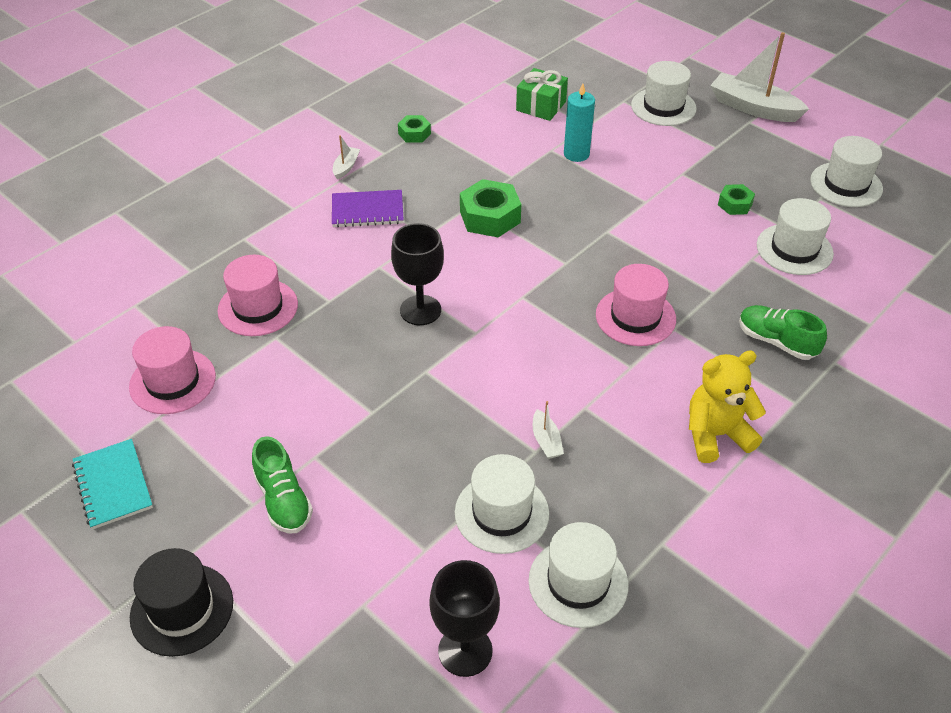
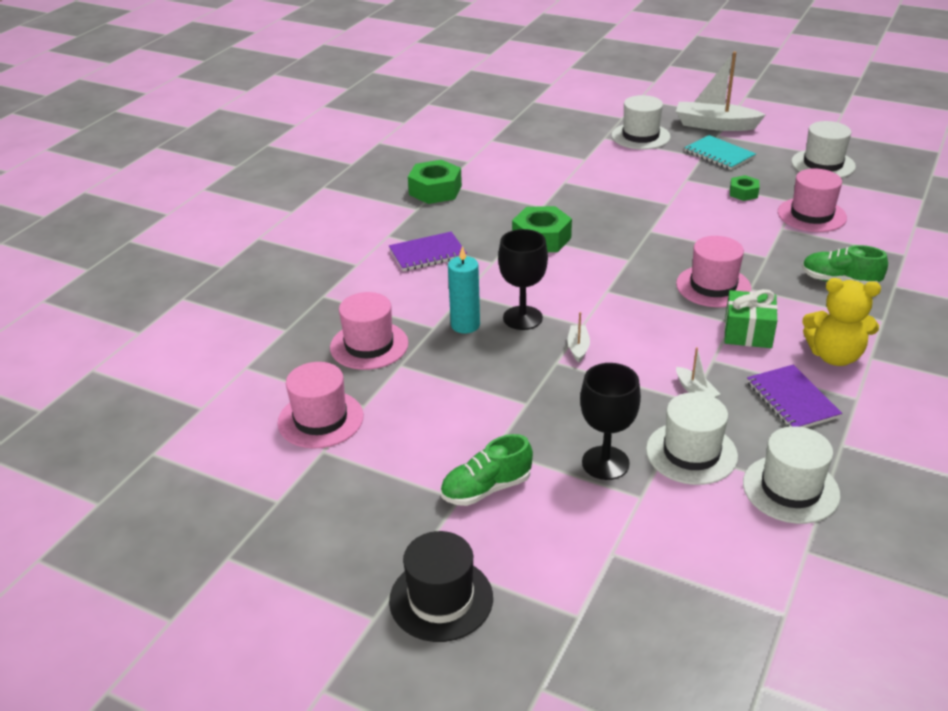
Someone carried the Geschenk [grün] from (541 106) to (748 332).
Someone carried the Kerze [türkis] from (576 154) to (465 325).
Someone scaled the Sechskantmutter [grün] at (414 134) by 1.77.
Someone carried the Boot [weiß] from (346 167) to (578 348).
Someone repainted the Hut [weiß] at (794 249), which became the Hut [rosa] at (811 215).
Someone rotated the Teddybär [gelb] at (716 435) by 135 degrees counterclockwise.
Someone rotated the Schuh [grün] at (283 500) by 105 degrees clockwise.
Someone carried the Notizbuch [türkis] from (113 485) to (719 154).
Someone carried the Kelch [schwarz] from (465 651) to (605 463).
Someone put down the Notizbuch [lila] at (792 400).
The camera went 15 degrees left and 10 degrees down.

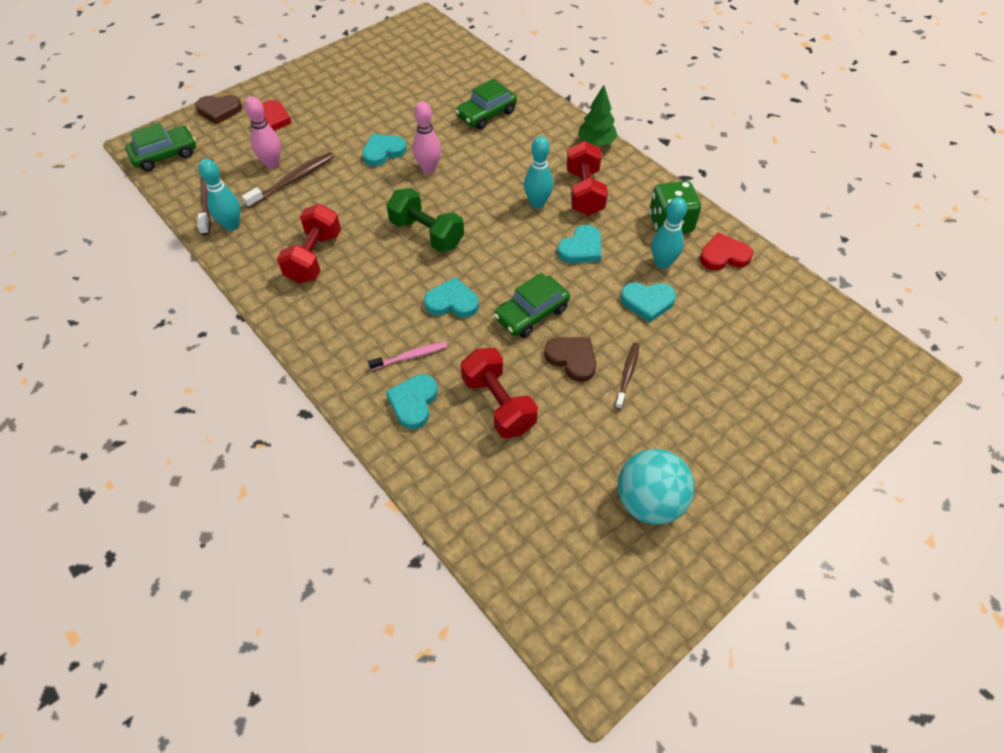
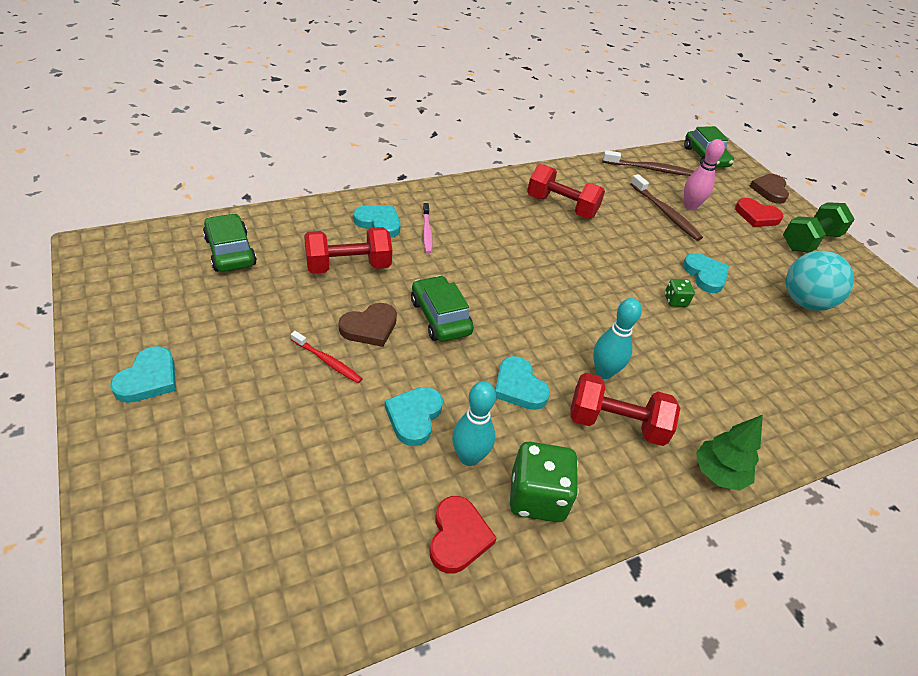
Someone carried the Auto [grün] from (486 114) to (230 251).
Someone swapped the Bowlingkegel [rosa] at (428 168) for the Spielwürfel [grün] at (675 301).
Someone took away the Bowlingkegel [türkis] at (232 225).
Someone carried the Hantel [grün] from (426 233) to (809 241).
Someone carried the Herz [türkis] from (452 302) to (148 379).
Someone repainted the Zahnbürste [braun] at (627 374), which became the Zahnbürste [rot] at (327 361).
Someone carried the Ball [türkis] from (649 501) to (804 302).
The camera went 100 degrees right and 10 degrees down.

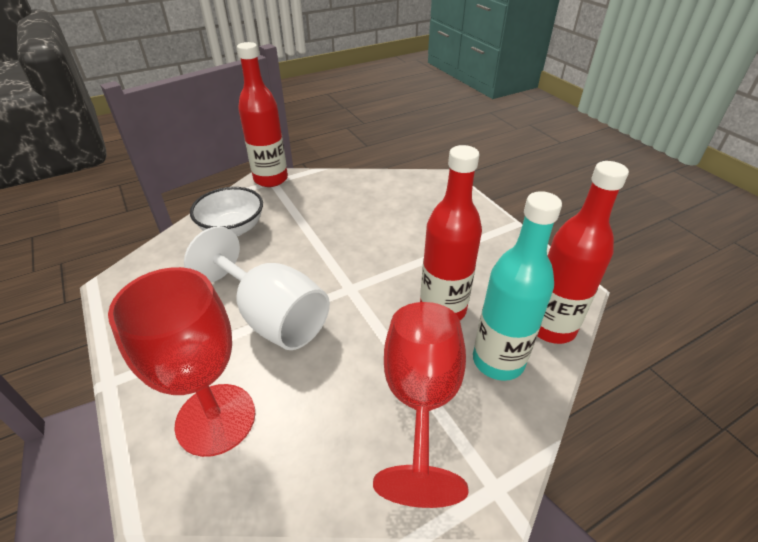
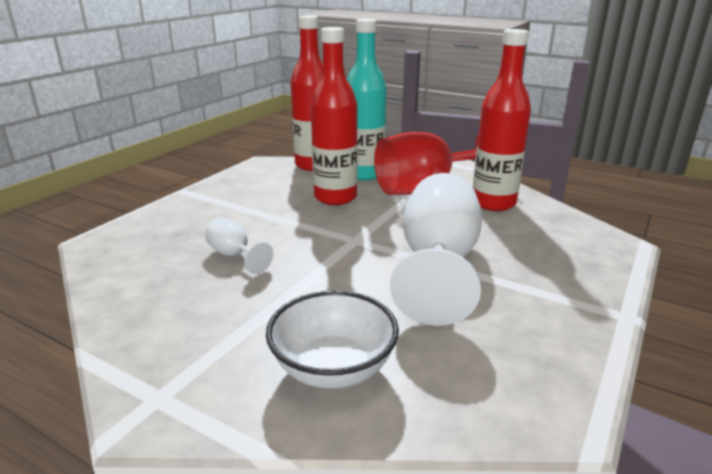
Someone carried the Flasche [rot] from (271 179) to (493 203).
Someone took away the Kelch [rot] at (216 419).
Someone put down the Kelch [weiß] at (234 255).
The camera went 120 degrees left and 15 degrees down.

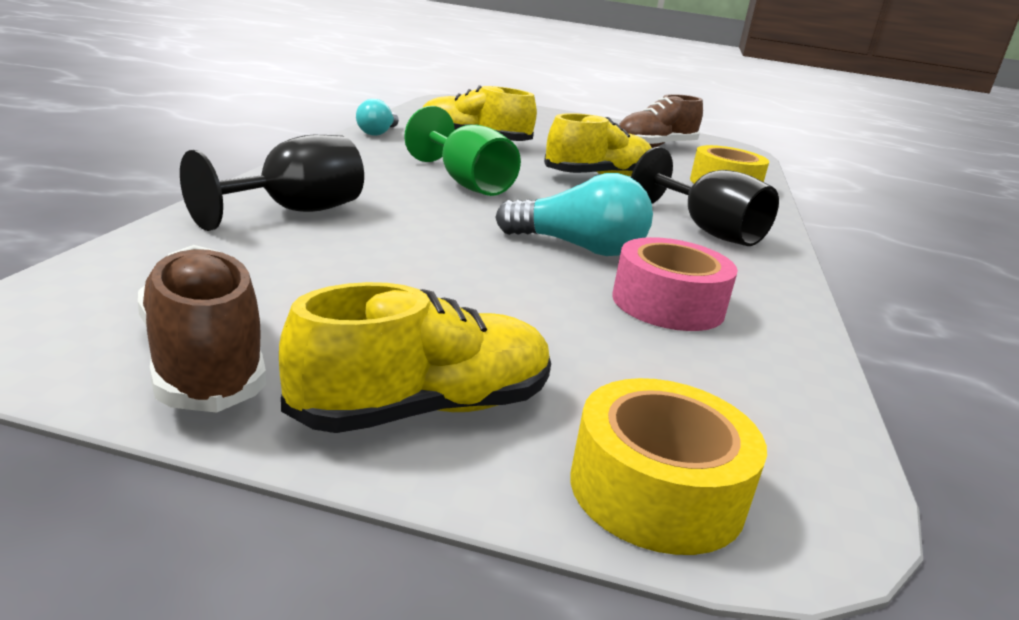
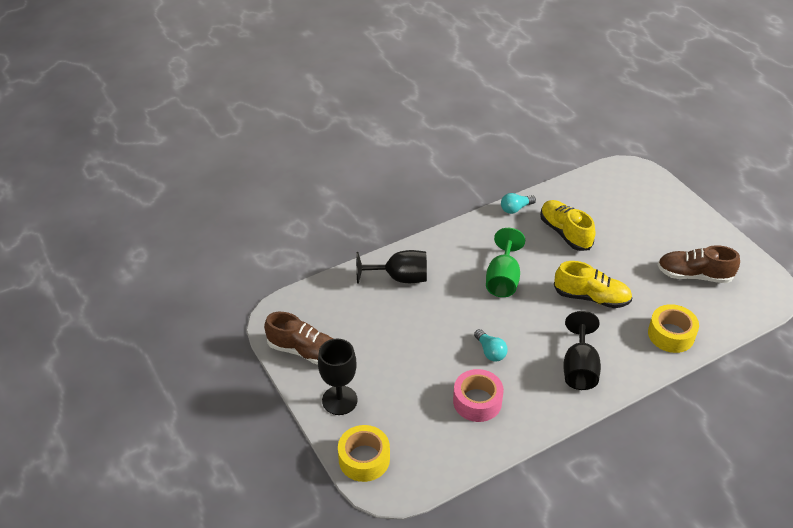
Someone scaled the Glühbirne [türkis] at (578 248) by 0.62.
Someone rotated the Schuh [braun] at (203 360) by 90 degrees clockwise.
Someone swapped the Schuh [gelb] at (424 409) for the Kelch [schwarz] at (339 400).
The camera went 50 degrees right and 20 degrees up.

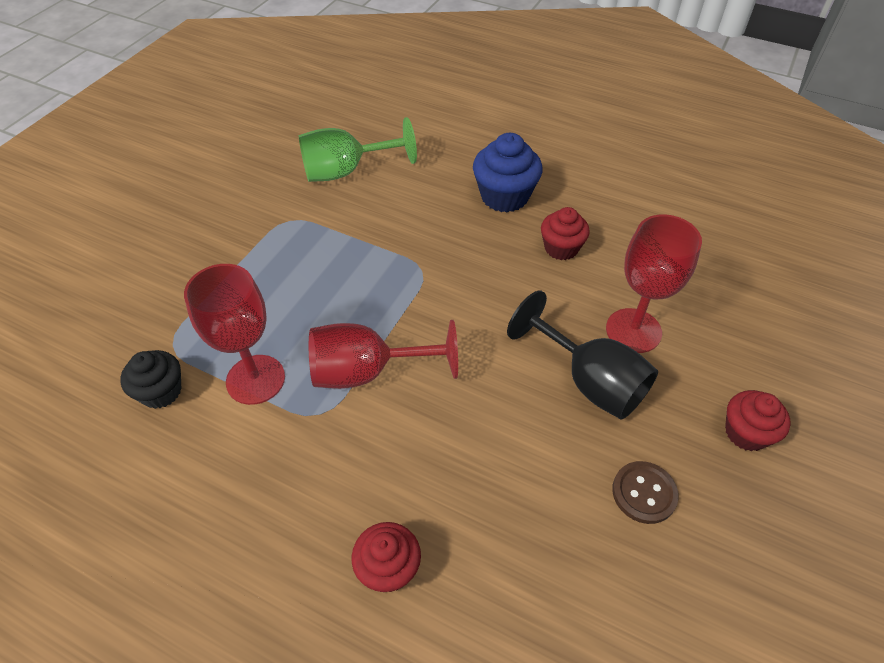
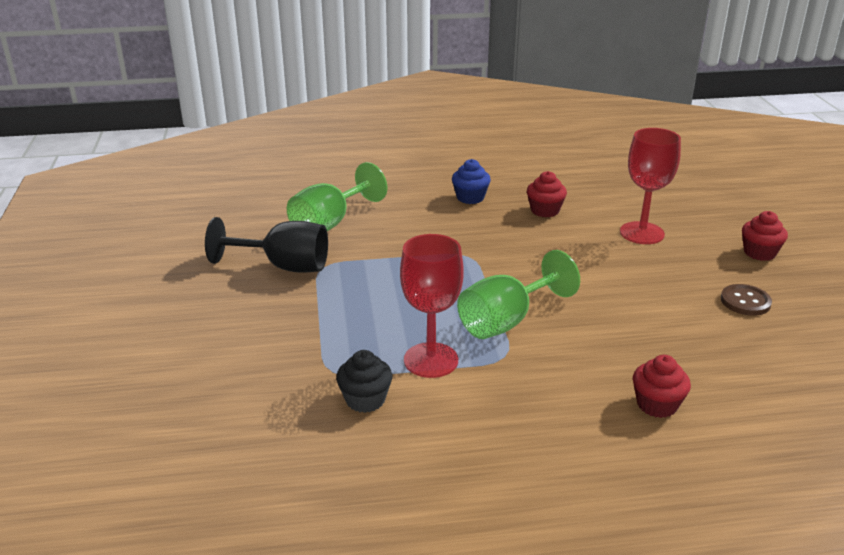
Someone scaled the Muffin [blau] at (504 196) by 0.66.
Someone carried the Kelch [schwarz] from (589 381) to (284 266).
Someone repainted the Kelch [rot] at (367 372), which became the Kelch [grün] at (506 321).
The camera went 35 degrees left and 20 degrees down.

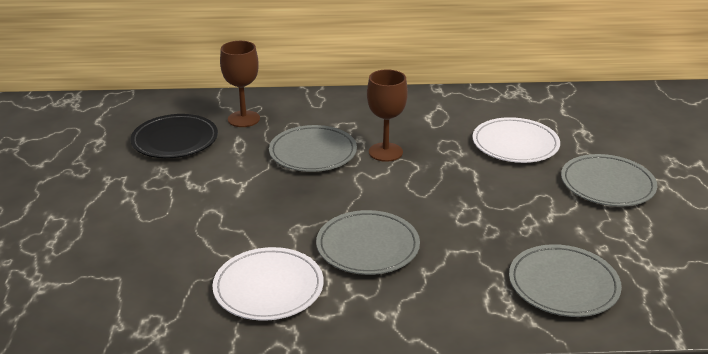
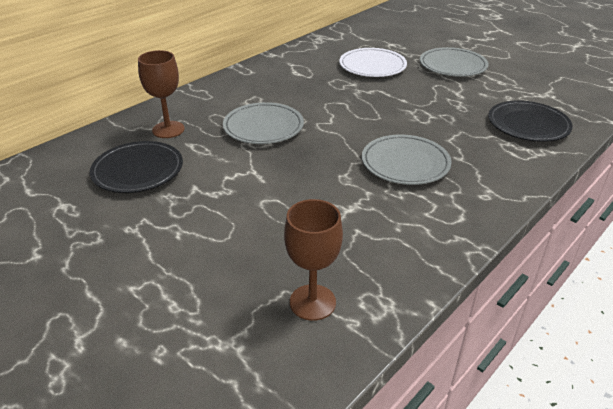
Someone carried the Kelch [braun] from (385 152) to (312 302).
Someone repainted the Teller [grau] at (563 285), which became the Teller [schwarz] at (528 125).
Someone took away the Teller [weiß] at (268 288).
The camera went 45 degrees left and 5 degrees up.

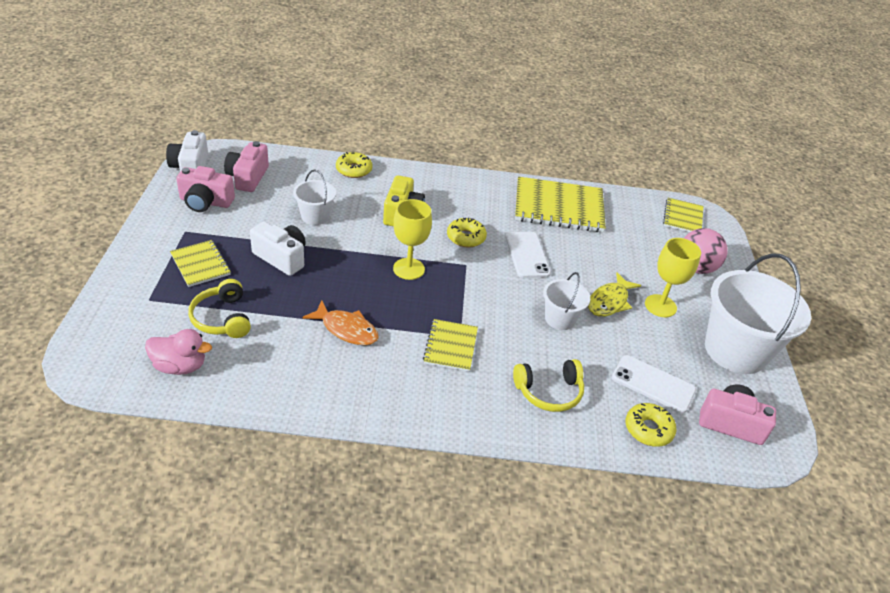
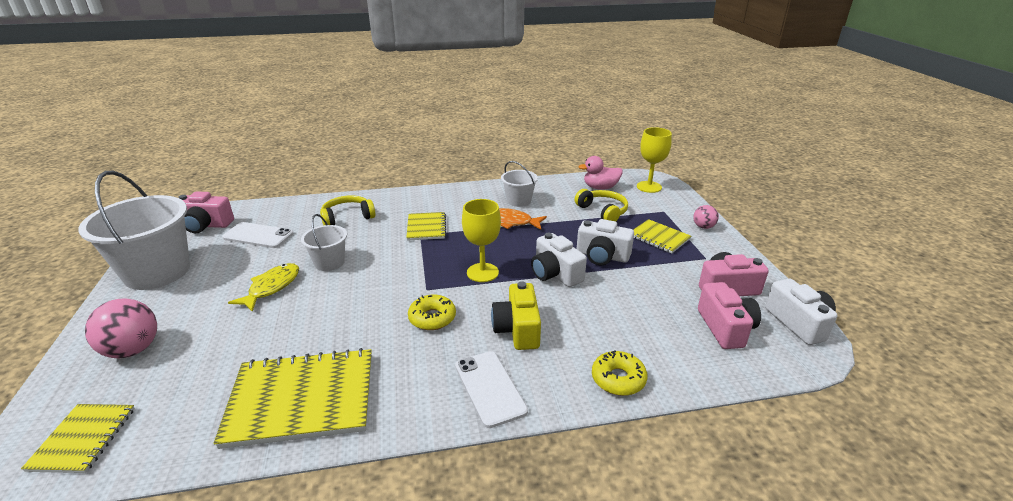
Someone carried the Eimer [weiß] from (315 216) to (519 201).
Someone carried the Handy [weiß] from (527 255) to (490 388).
Someone carried the Kelch [gelb] from (660 306) to (649 187).
Someone took away the Donut [gelb] at (648 429).
Someone put down the Ball [rosa] at (703 227).
Someone put down the Kamera [weiß] at (555 274).
The camera went 170 degrees right and 10 degrees down.

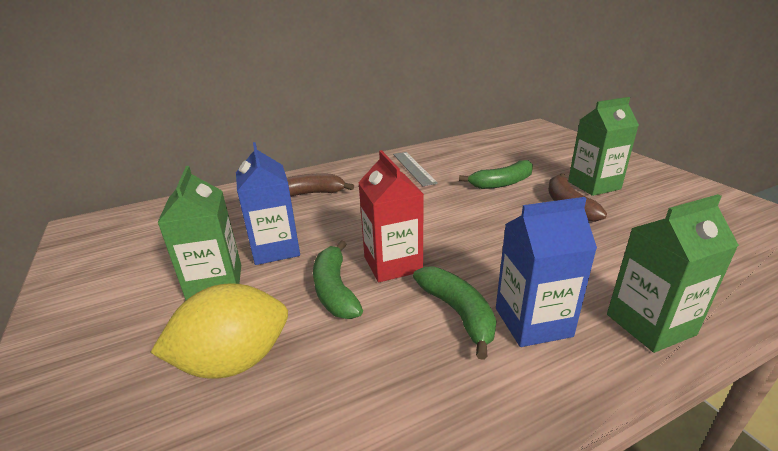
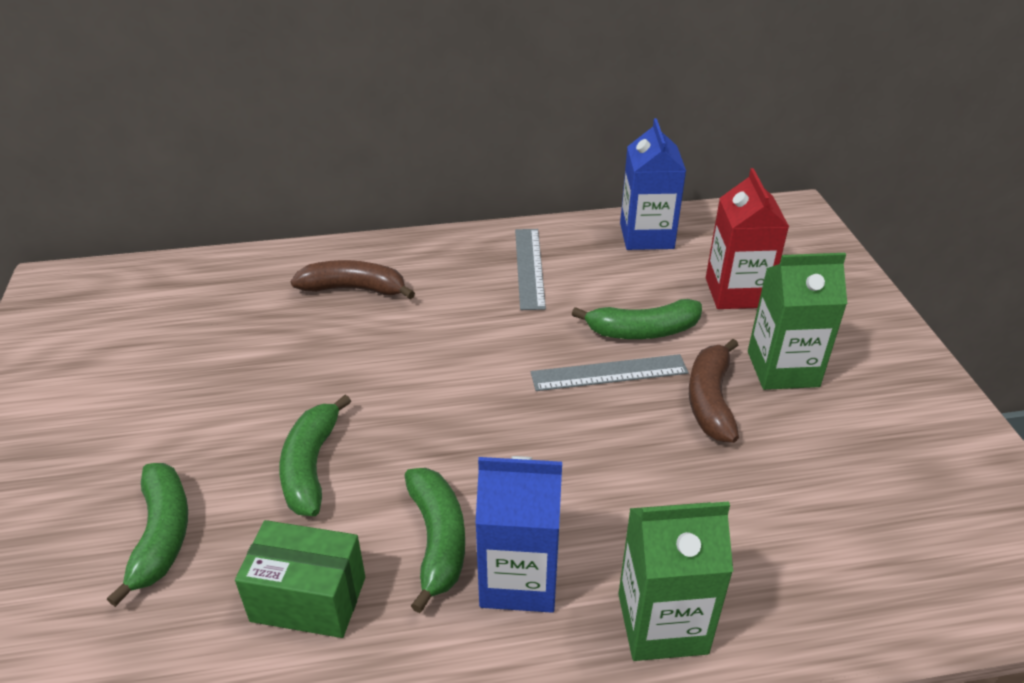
Someone carried the Getränkekarton [blau] from (275 249) to (646 236).
Someone carried the Getränkekarton [rot] from (392 264) to (736 292).
Someone took away the Getränkekarton [grün] at (215 282).
Someone swapped the Zitrone [gelb] at (234 361) for the Banane [grün] at (162 535).
Someone put down the Lineal [grau] at (609 373).
Someone put down the Schachtel [grün] at (308 599).
The camera went 15 degrees right and 10 degrees up.

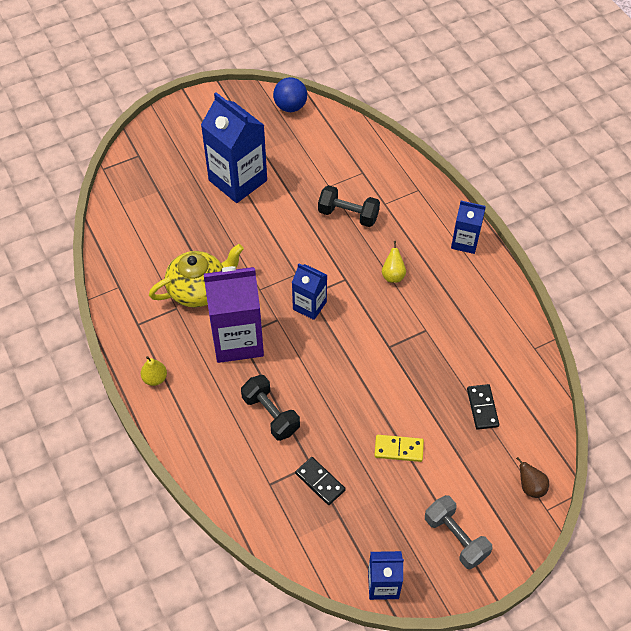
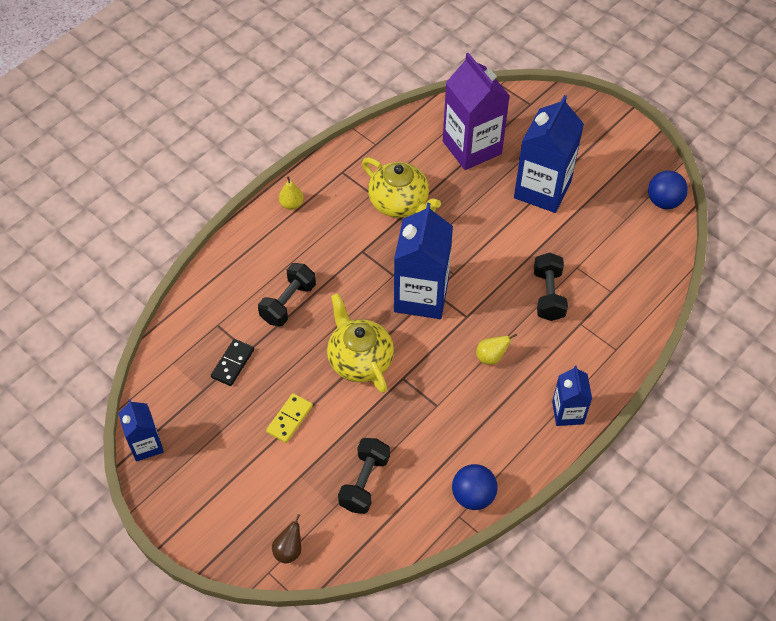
Someone scaled the Getränkekarton [blau] at (309 305) by 1.82.
Someone carried the Getränkekarton [lila] from (237 340) to (472 147).
Someone swapped the Dominostein [schwarz] at (482 408) for the Hantel [schwarz] at (364 482).
Someone rotated the Dominostein [gelb] at (398 449) by 45 degrees clockwise.
Someone took away the Hantel [grau] at (456 538).
Someone put down the Teekanne [gelb] at (359 360).
Someone put down the Ball [blau] at (473 496).
The camera went 70 degrees right and 0 degrees up.

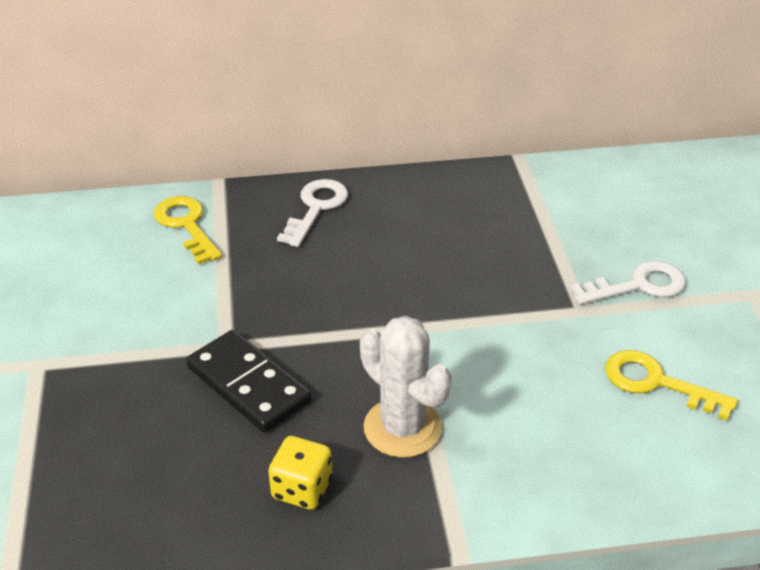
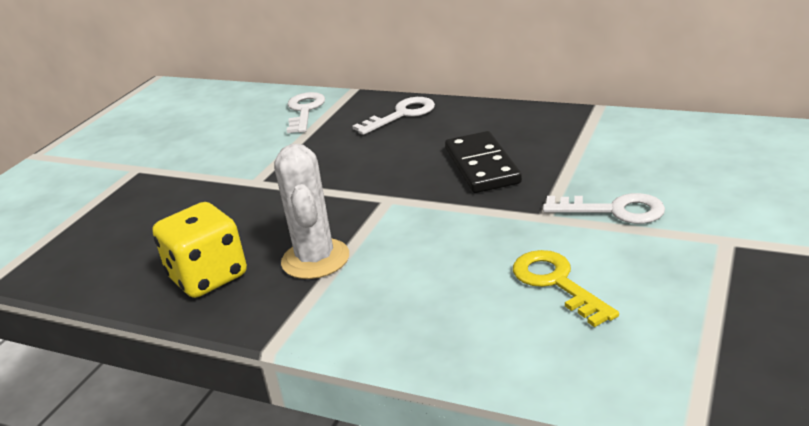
Someone repainted the Schlüssel [gelb] at (186 225), which became the Schlüssel [weiß] at (304 110).
Someone carried the Dominostein [schwarz] from (248 384) to (481 166).
Someone scaled the Spielwürfel [gelb] at (302 489) by 1.56.
The camera went 35 degrees right and 10 degrees down.

